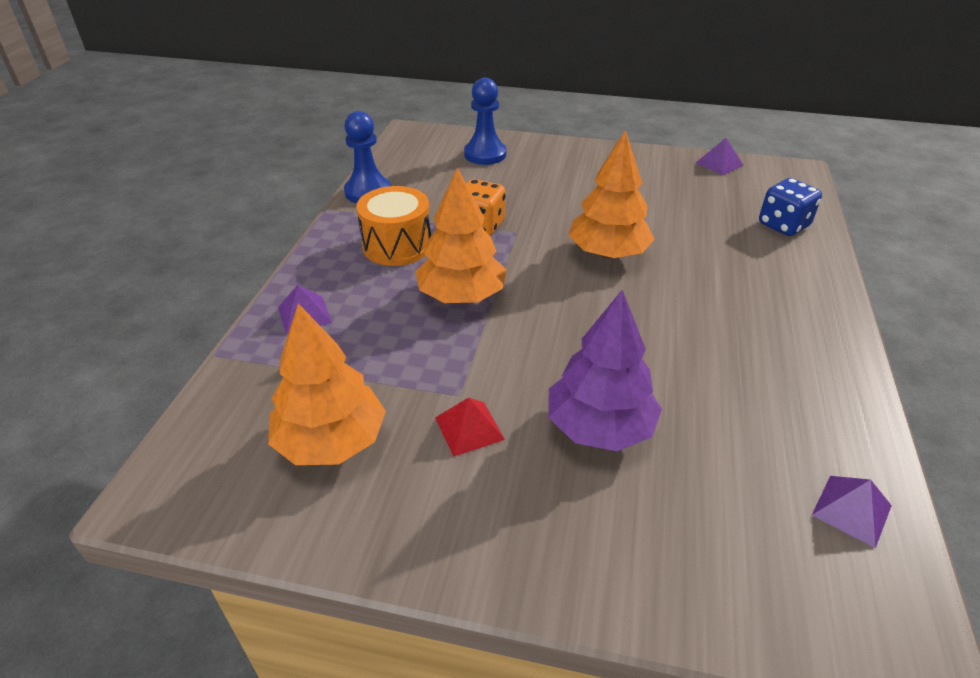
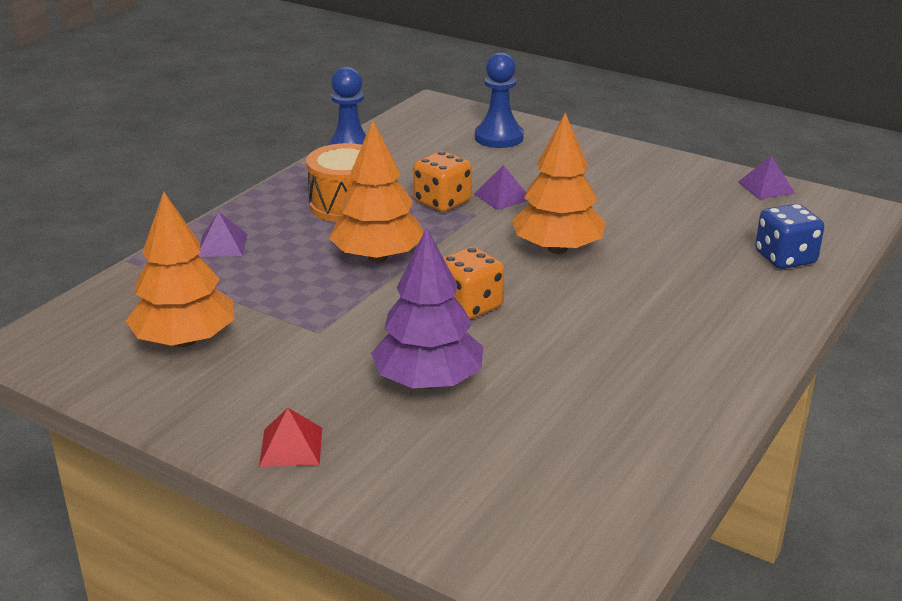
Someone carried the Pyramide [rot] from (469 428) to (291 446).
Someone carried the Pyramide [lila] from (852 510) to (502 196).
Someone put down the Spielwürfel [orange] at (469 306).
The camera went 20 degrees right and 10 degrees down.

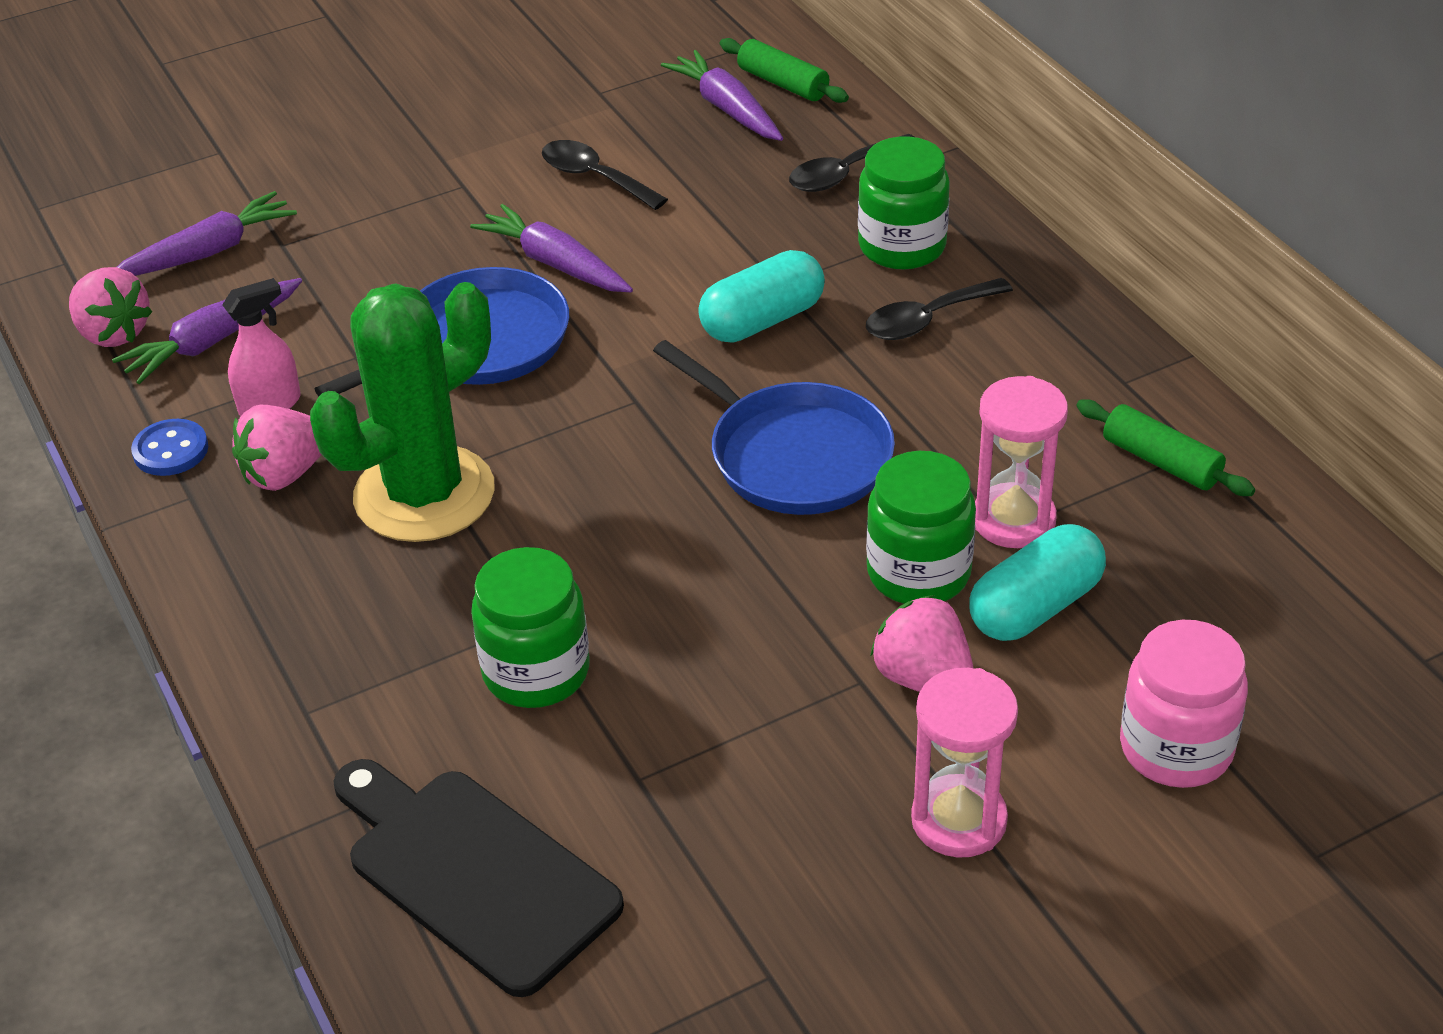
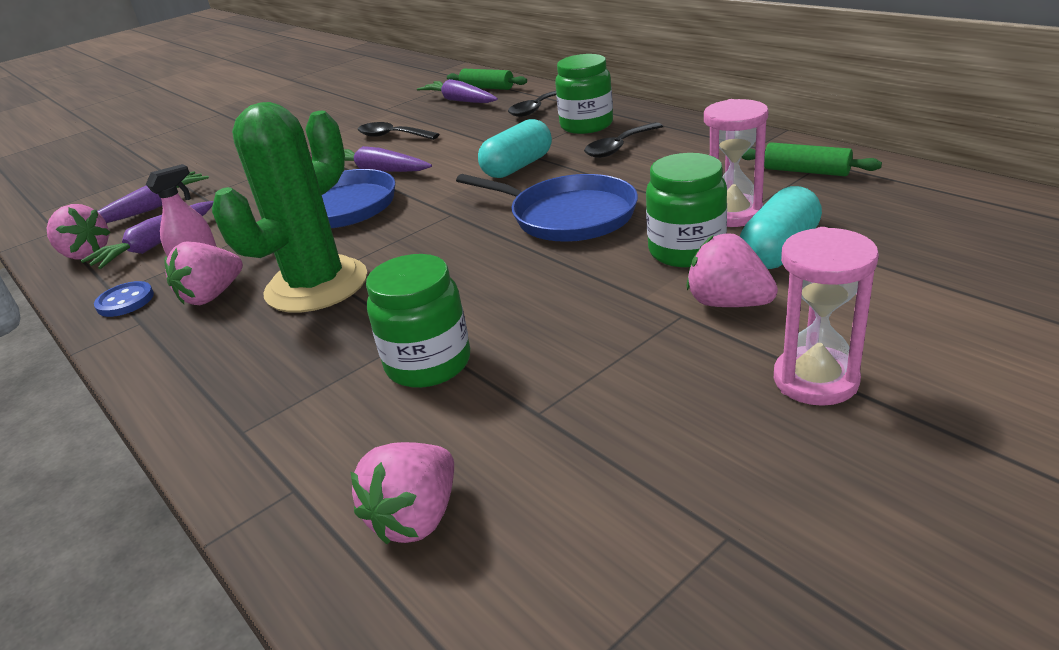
Someone took away the Einmachglas [rosa] at (1176 748).
Someone swapped the Schneidebrett [schwarz] at (475 874) for the Erdbeere [rosa] at (416 517).
The camera went 10 degrees left and 10 degrees down.

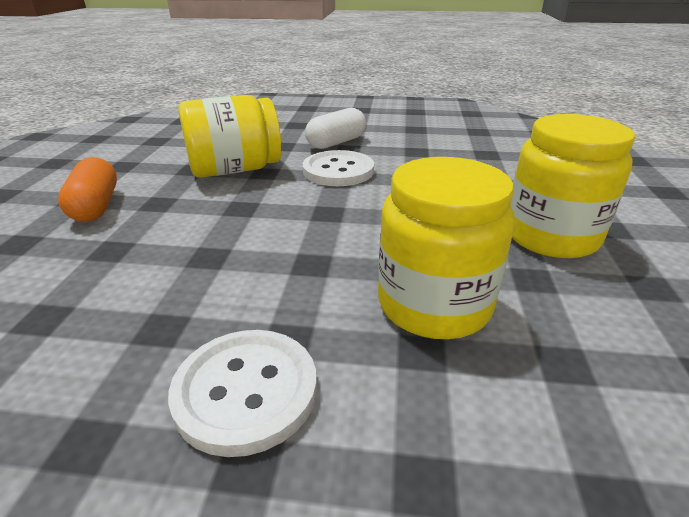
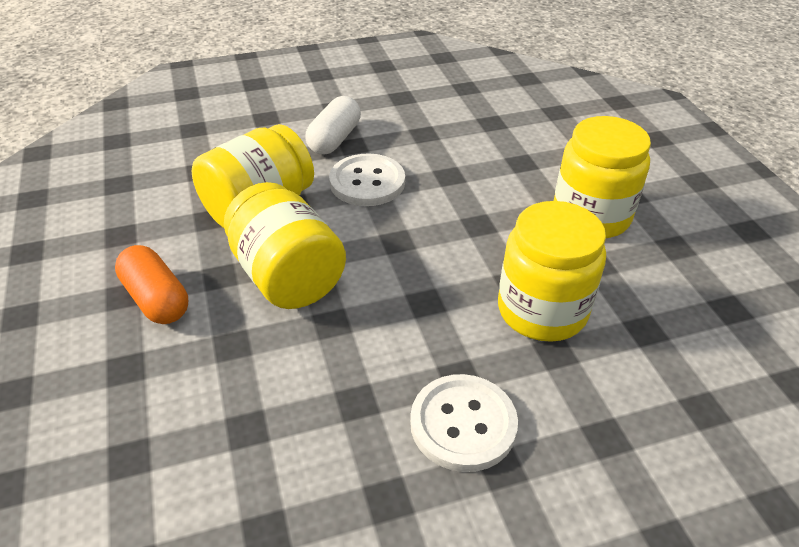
Someone put down the Einmachglas [gelb] at (287 276).
The camera went 25 degrees left and 10 degrees up.

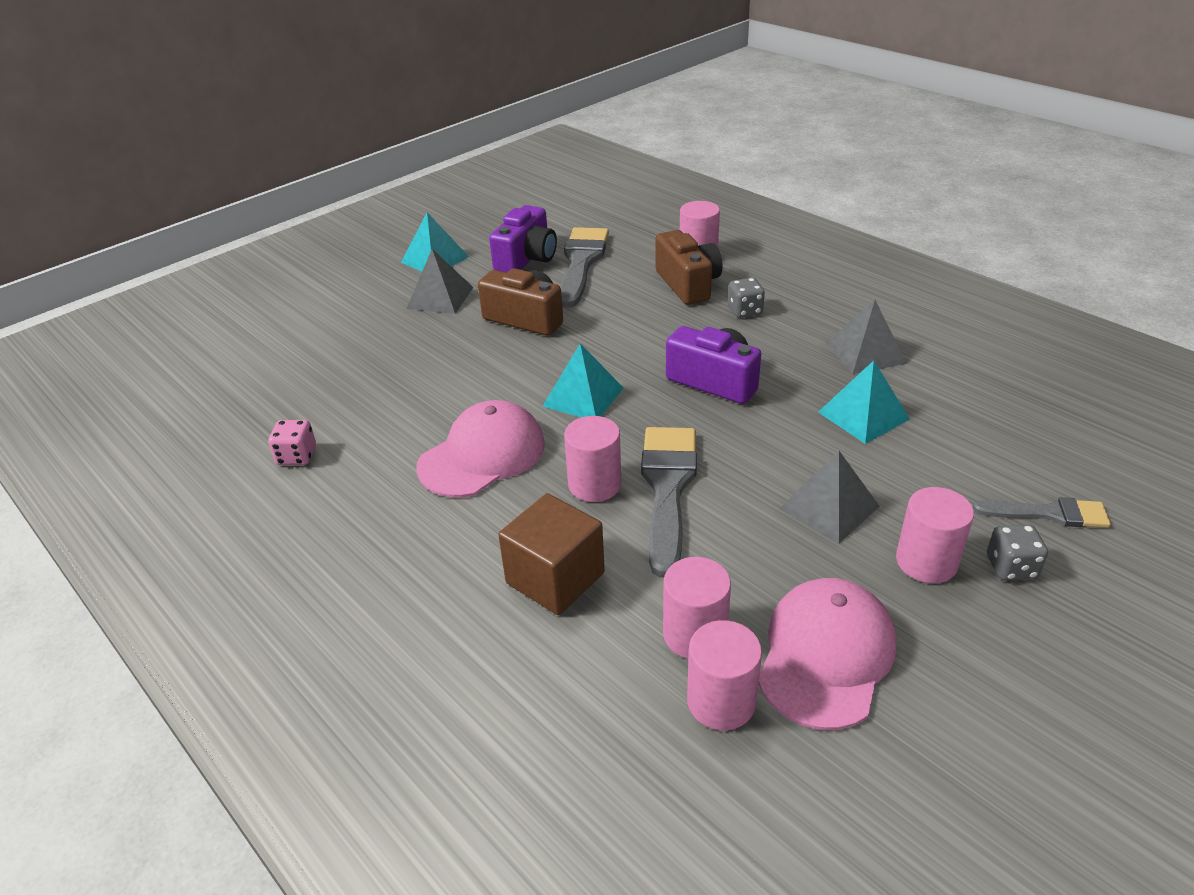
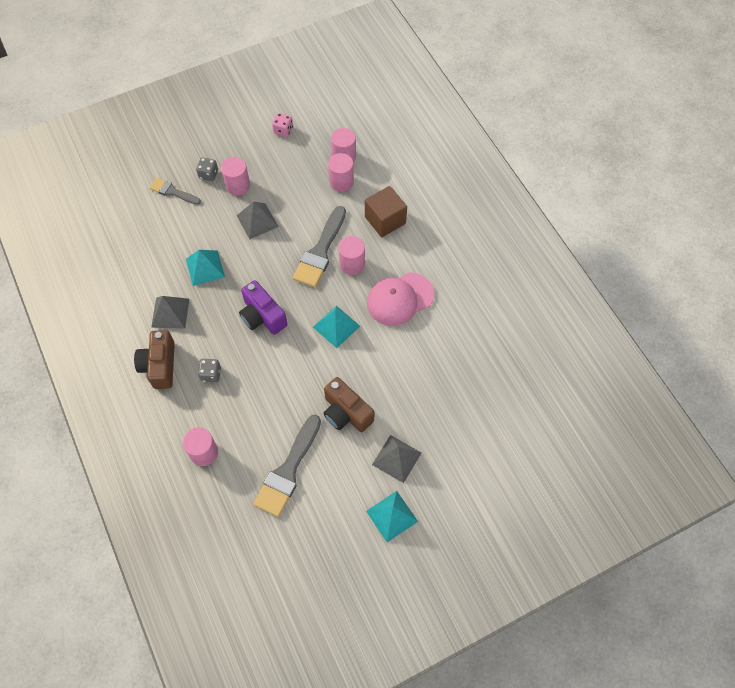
Someone took away the Kamera [lila] at (527 259).
Someone carried the Kamera [braun] from (688 284) to (160 365).
Someone carried the Spielwürfel [rosa] from (297 456) to (283 130).
Someone took away the Kappe [rosa] at (826 655).
The camera went 165 degrees left and 25 degrees up.

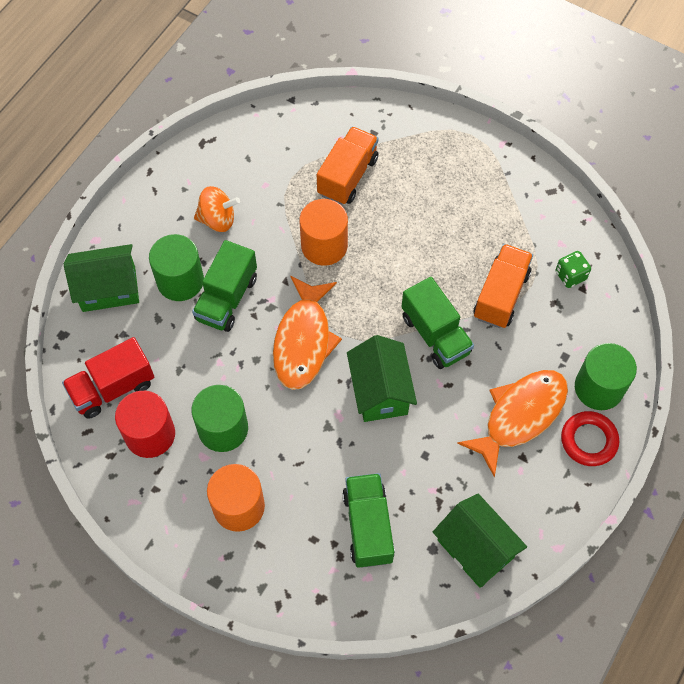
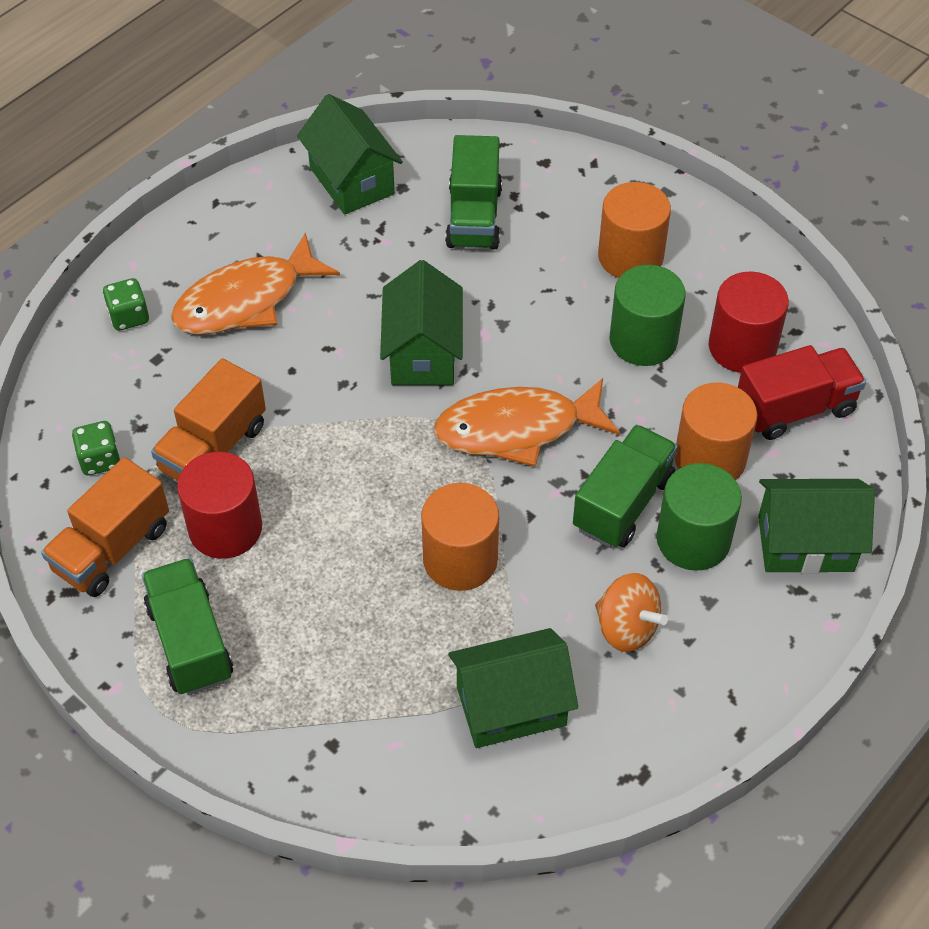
Someone carried the Lastwagen [orange] from (347 176) to (112 548).
Someone rotated the Kreisel [orange] at (218 219) by 150 degrees counterclockwise.
Someone rotated the Fisch [orange] at (303 341) by 120 degrees counterclockwise.
Someone carried the Lastwagen [grün] from (435 334) to (190 642).
Someone swapped the Vollzylinder [grün] at (598 388) for the Spielwürfel [grün] at (129 316).
Someone took away the Ring [rot] at (588 440).
Someone put down the Vollzylinder [orange] at (710 458).
Someone put down the Vollzylinder [rot] at (225 528).
Someone put down the Haus [grün] at (511 706).
The camera went 170 degrees left and 10 degrees down.

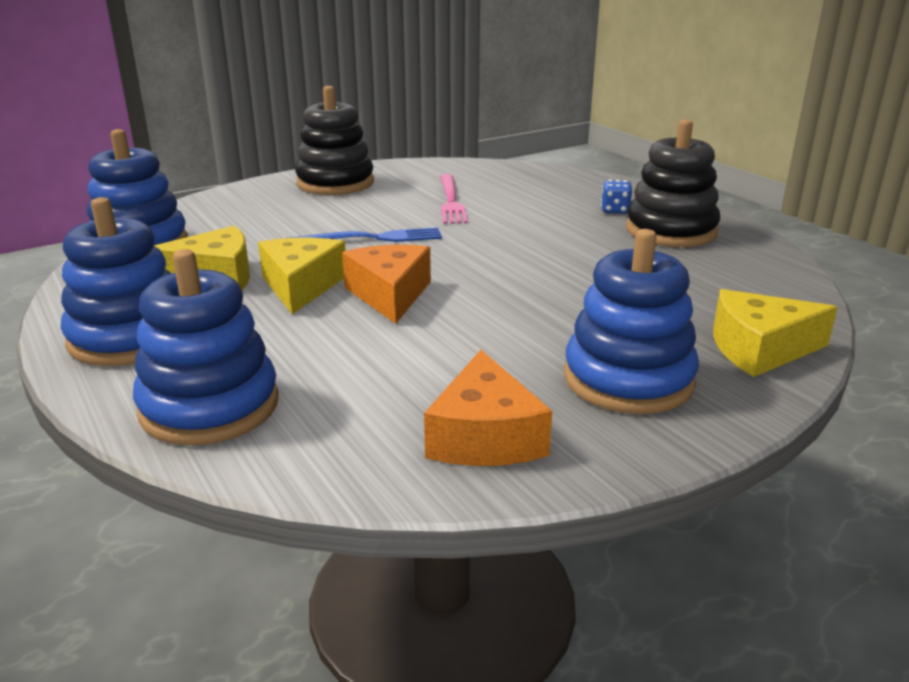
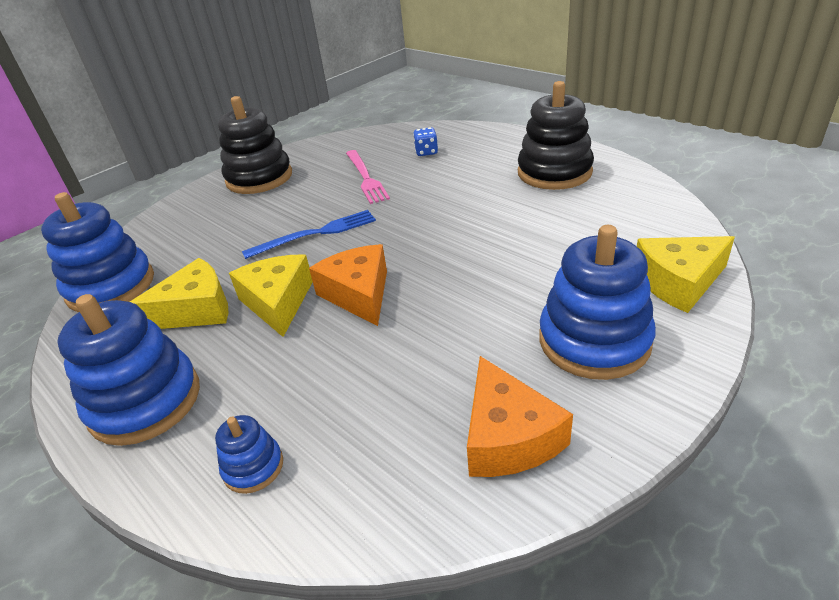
Someone carried the Spielwürfel [blau] from (615 210) to (426 152).
Someone scaled the Stapelspielzeug [blau] at (210 406) by 0.49.
The camera went 10 degrees left and 10 degrees up.

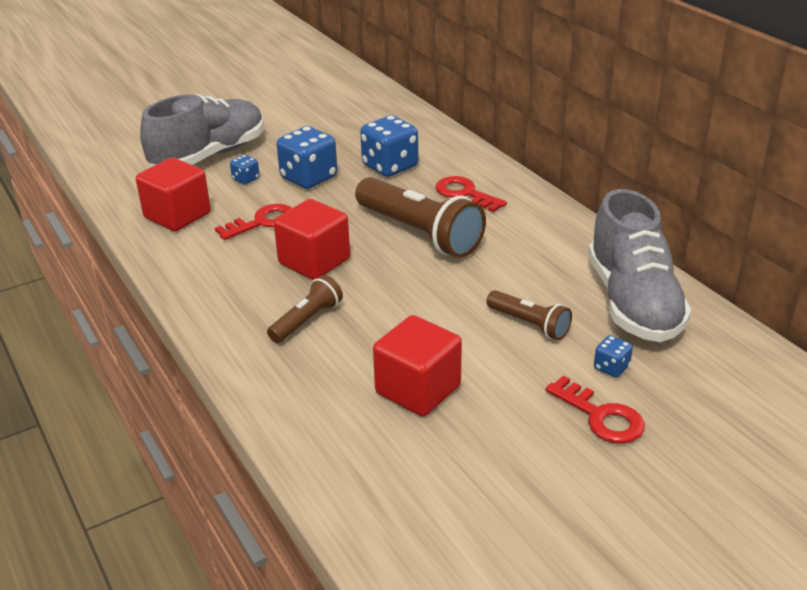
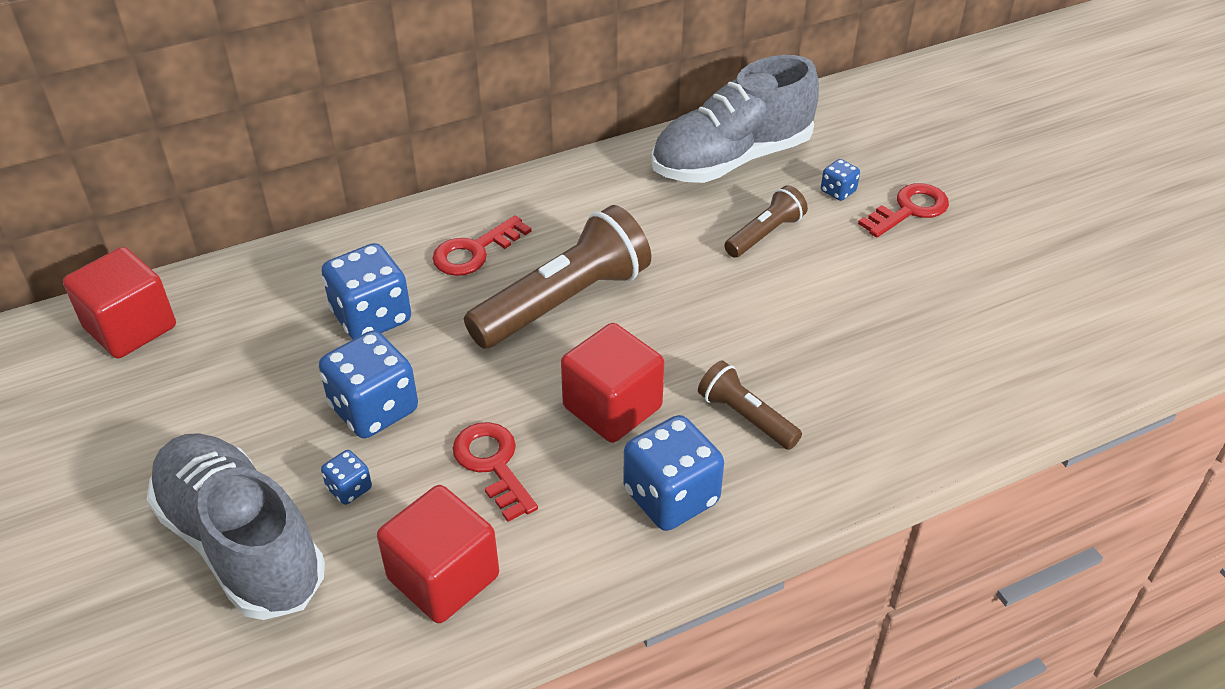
Someone rotated the Schuh [grau] at (633 302) by 150 degrees clockwise.
Someone carried the Kubus [rot] from (418 390) to (130 327).
Someone put down the Spielwürfel [blau] at (671 497).
The camera went 85 degrees left and 10 degrees up.

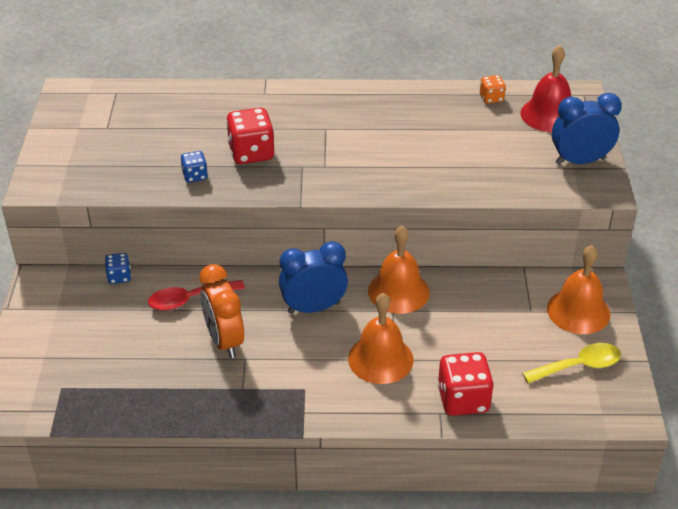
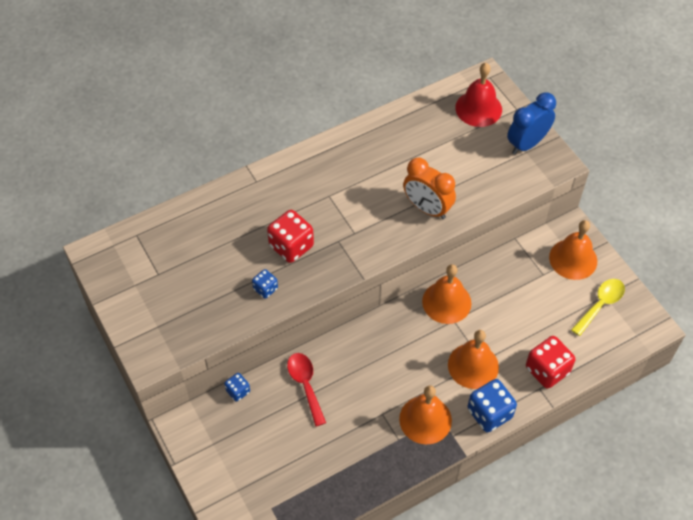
Someone took away the Spielwürfel [orange] at (491 98).
Someone took away the Wecker [blau] at (313 308).
Someone carried the Wecker [orange] from (224 341) to (427 208).
Someone rotated the Löffel [rot] at (189 299) by 120 degrees clockwise.
Someone put down the Spielwürfel [blau] at (489 413).
Someone put down the Glocke [orange] at (425 419).
The camera went 30 degrees left and 15 degrees up.

